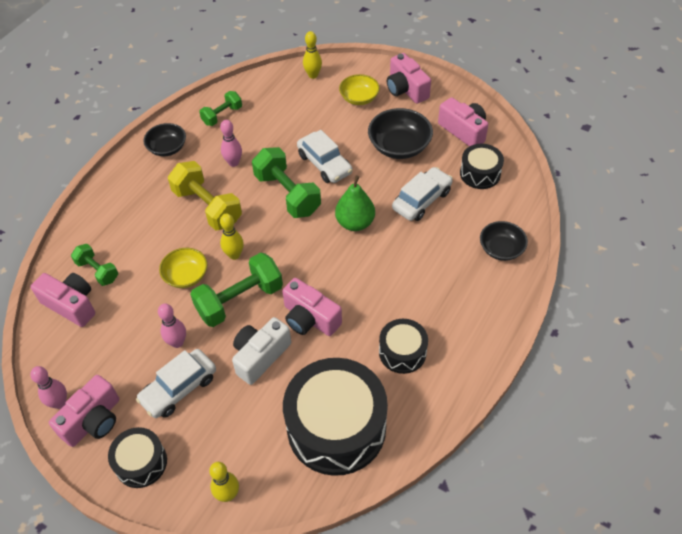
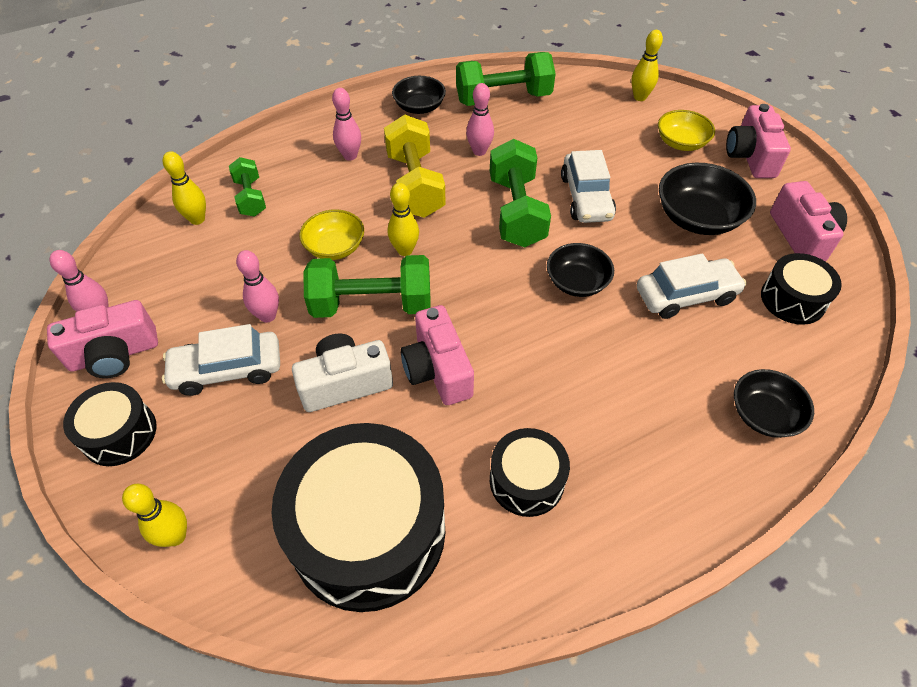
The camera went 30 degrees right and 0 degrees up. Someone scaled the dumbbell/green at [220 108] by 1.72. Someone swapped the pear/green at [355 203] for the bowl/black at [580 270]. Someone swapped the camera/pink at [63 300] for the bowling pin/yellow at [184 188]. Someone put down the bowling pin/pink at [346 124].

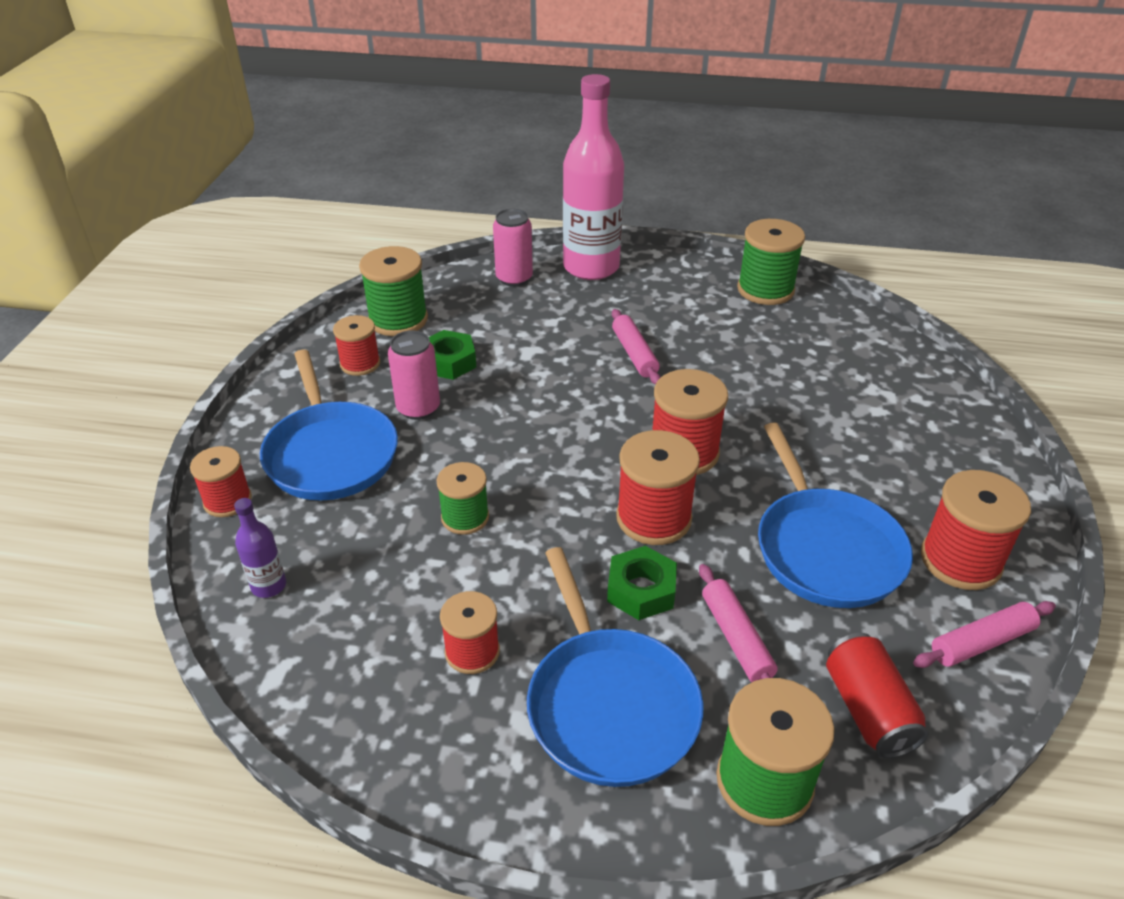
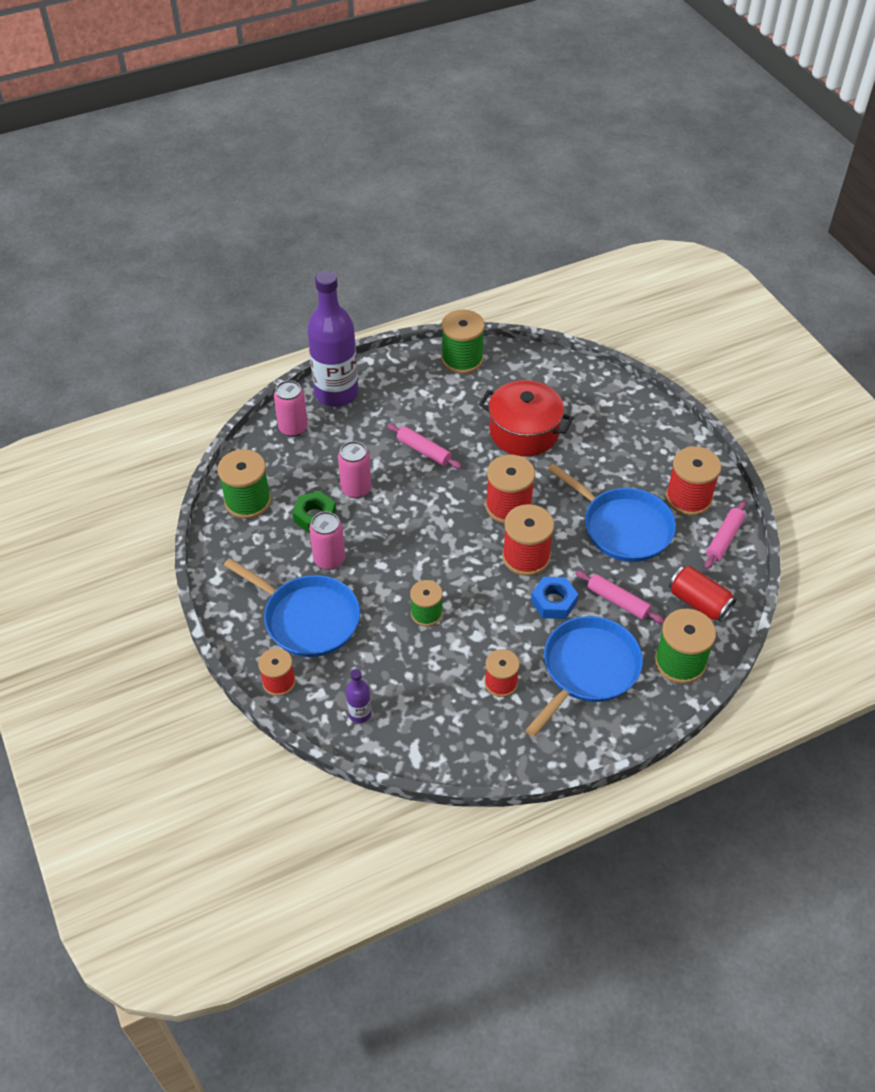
The camera went 35 degrees left and 10 degrees up. Someone repainted the bottle/pink at [593 177], which became the bottle/purple at [333 339]. Someone took away the spool/red at [356 345]. Someone repainted the nut/green at [642 583], which became the nut/blue at [554 598]. Someone rotated the pan/blue at [615 667] by 90 degrees counterclockwise. Someone put down the pot/red at [526 418]. Someone put down the can/pink at [354 469].

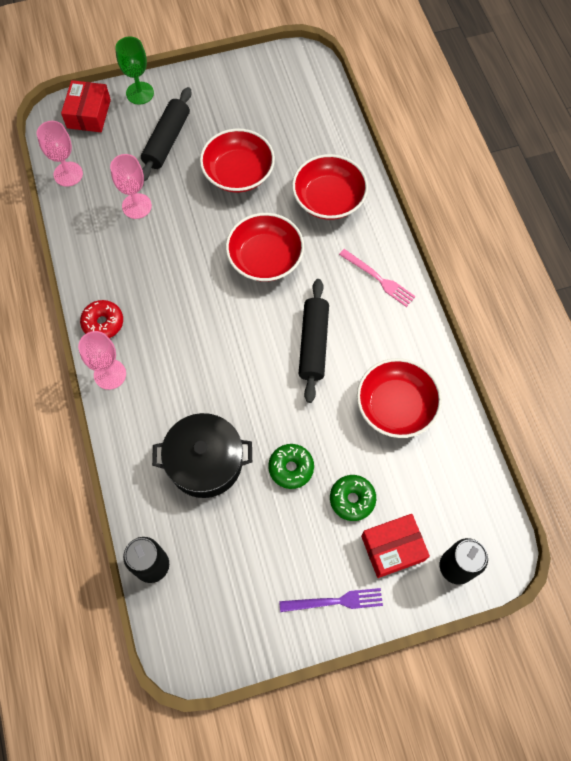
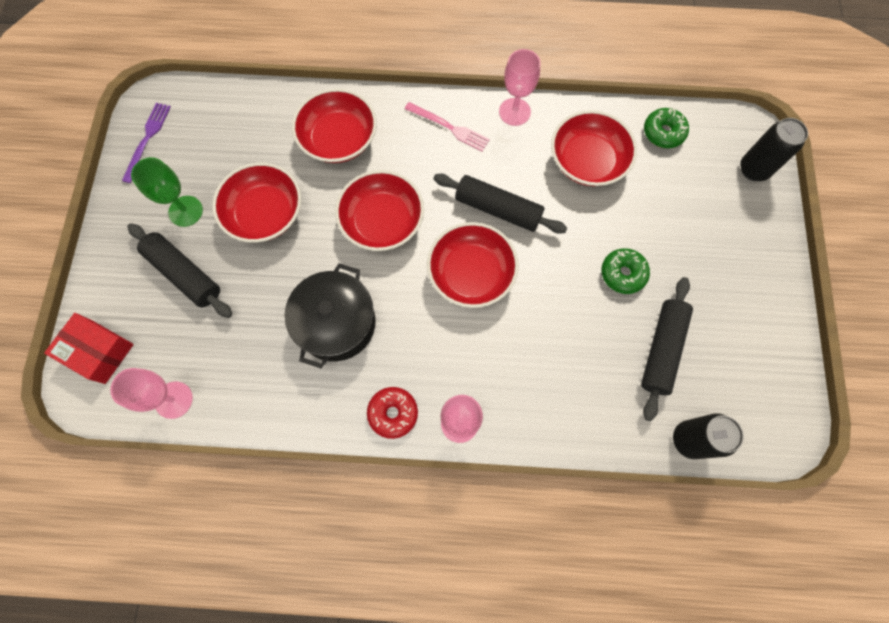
The camera went 70 degrees left and 5 degrees up. Someone carried the goblet/green from [134 71] to [167 192]. Someone carried the goblet/pink from [131 186] to [520 87]. Someone rotated the fork/pink at [377 278] by 60 degrees clockwise. Someone carried the pot/black from [202 455] to [330 315]. Someone carried the donut/green from [353 498] to [666 128]. Someone took away the box/red at [395 546]. Someone carried the fork/purple from [331 600] to [146 143]. Someone put down the bowl/red at [473 265]. Someone put down the rolling pin/black at [667 349].

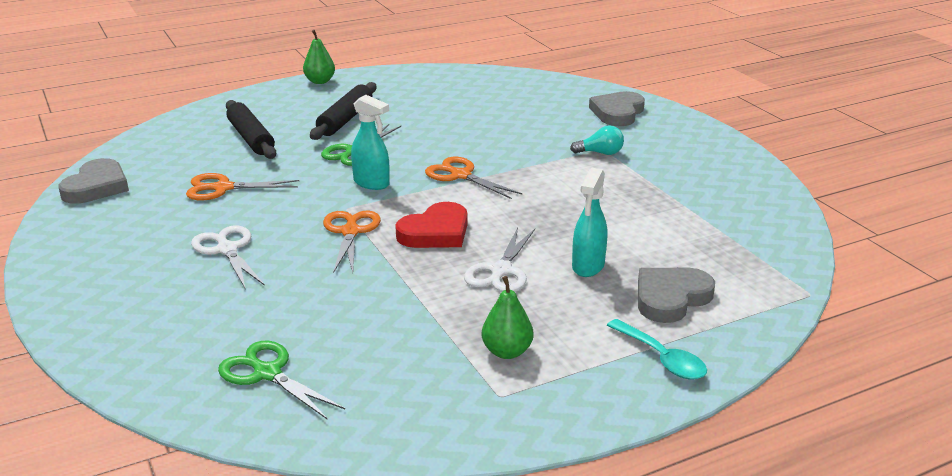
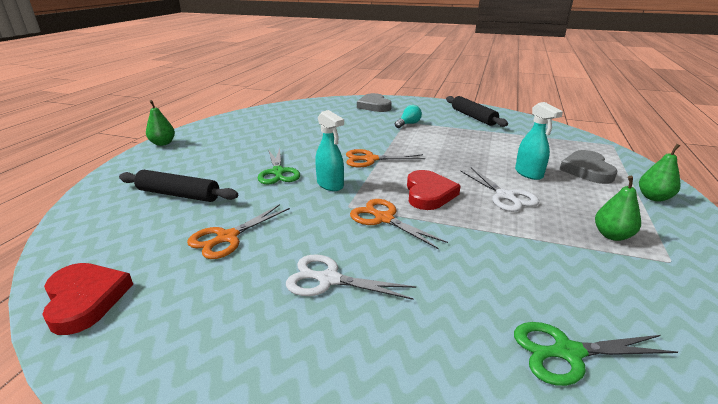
The camera went 45 degrees left and 0 degrees up. Someone carried the rolling pin/black from [343 111] to [477 111]. Someone rotated the spray bottle/turquoise at [370 142] by 60 degrees clockwise. Someone repainted the heart/grey at [93 181], which became the heart/red at [87 299]. Someone swapped the spoon/turquoise at [657 349] for the pear/green at [659 173].

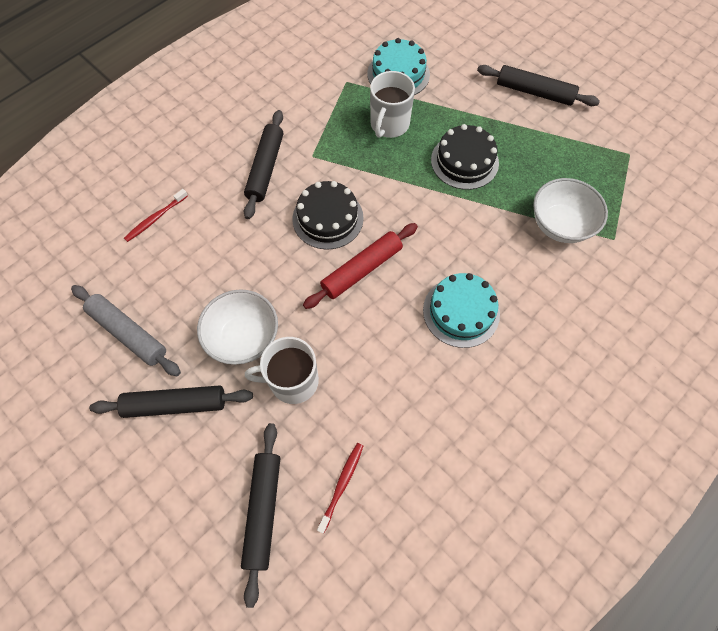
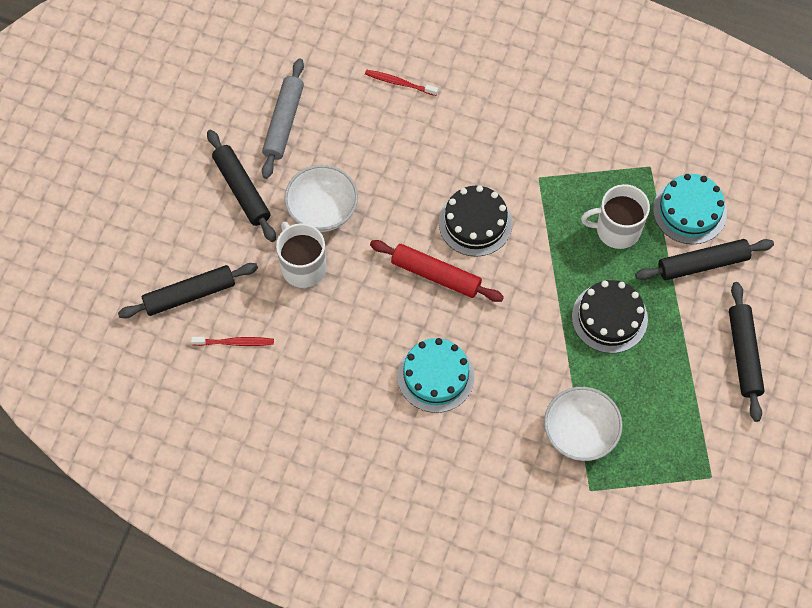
The camera went 65 degrees right and 0 degrees up. Someone carried the rolling pin/black from [263 164] to [704 259].

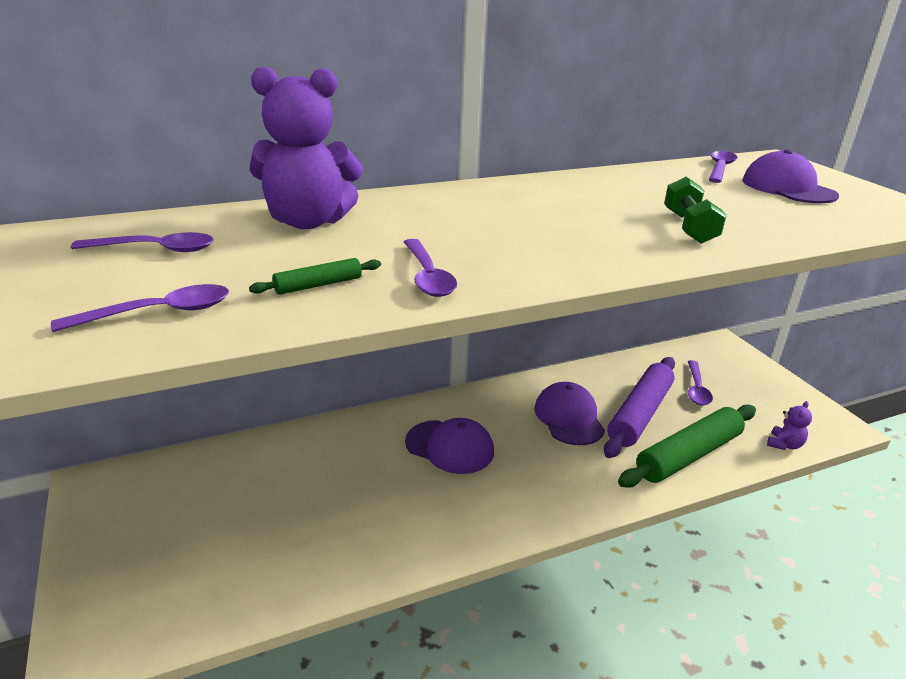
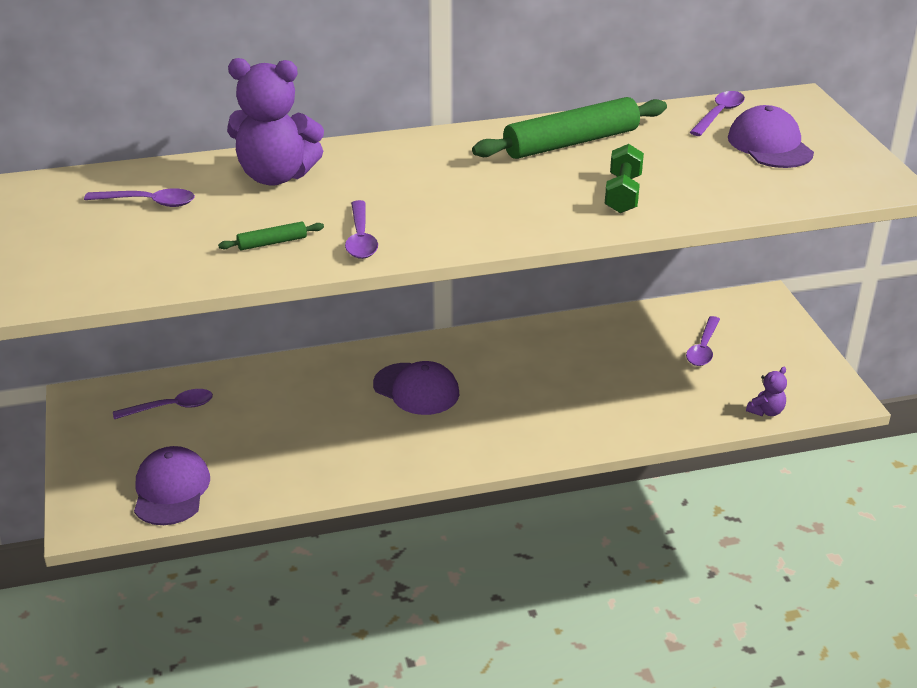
The camera went 10 degrees right and 5 degrees up. Someone carried the spoon/purple from [140 308] to [163 404]. Someone took away the rolling pin/purple at [639 407]. Someone carried the cap/purple from [569 413] to [172 485]. Someone carried the rolling pin/green from [687 446] to [569 128].

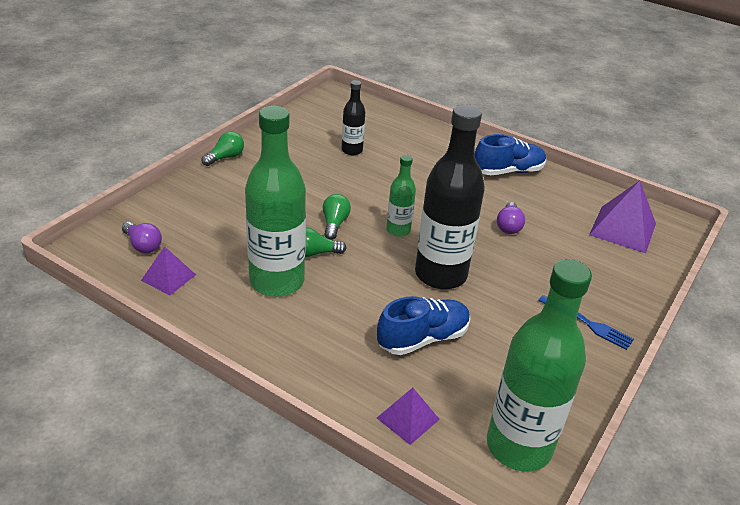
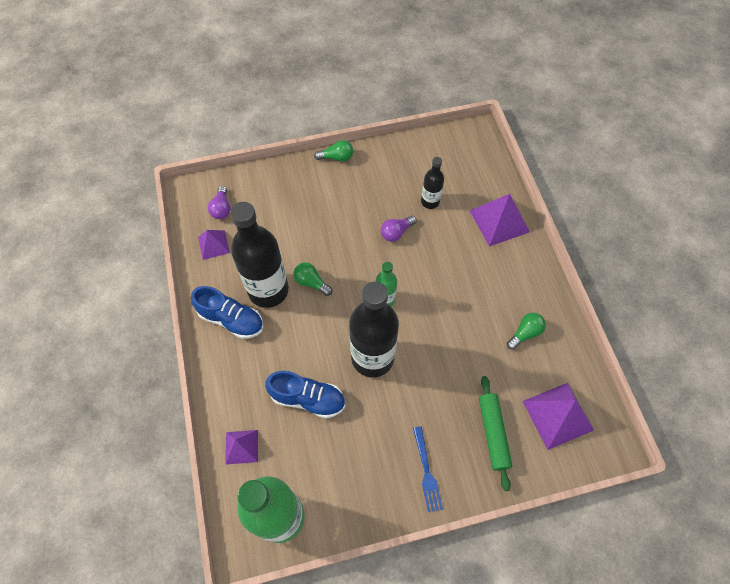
The camera went 45 degrees right and 25 degrees up. Someone repainted the bottle/green at [275 201], which became the bottle/black at [259 255]. Someone carried the shoe/blue from [510 154] to [227 312]. Someone carried the light bulb/green from [337 217] to [526 331]. Someone carried the light bulb/purple from [511 218] to [399 229]. Someone put down the pyramid/purple at [500 220]. Someone put down the rolling pin/green at [496 433].

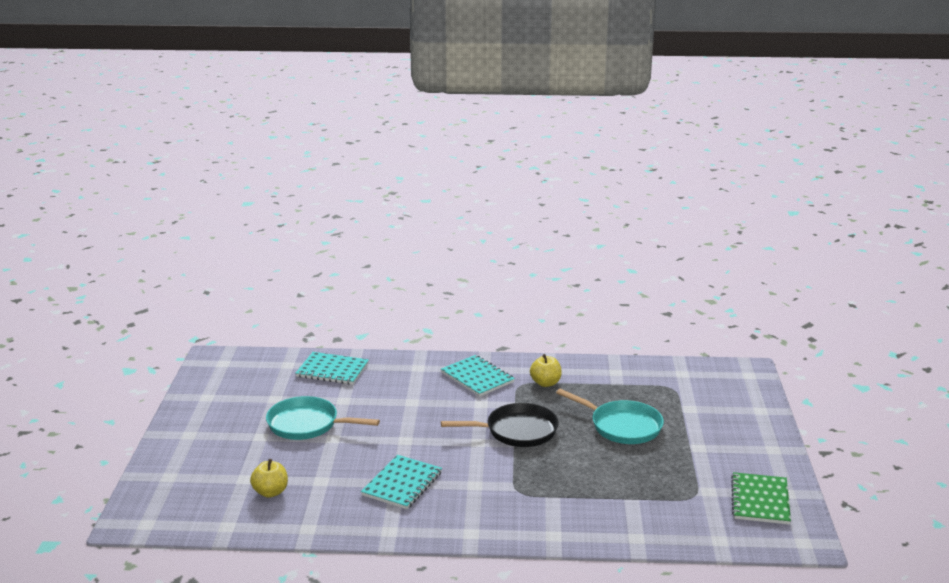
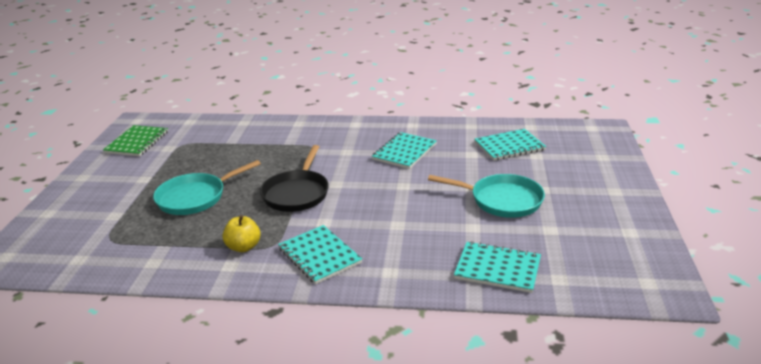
The camera went 175 degrees left and 5 degrees up. Someone rotated the pan/turquoise at [610 416] by 75 degrees counterclockwise. Someone rotated the pan/black at [500 425] by 75 degrees counterclockwise. Someone swapped the apple/yellow at [269 478] for the notebook/turquoise at [510 145].

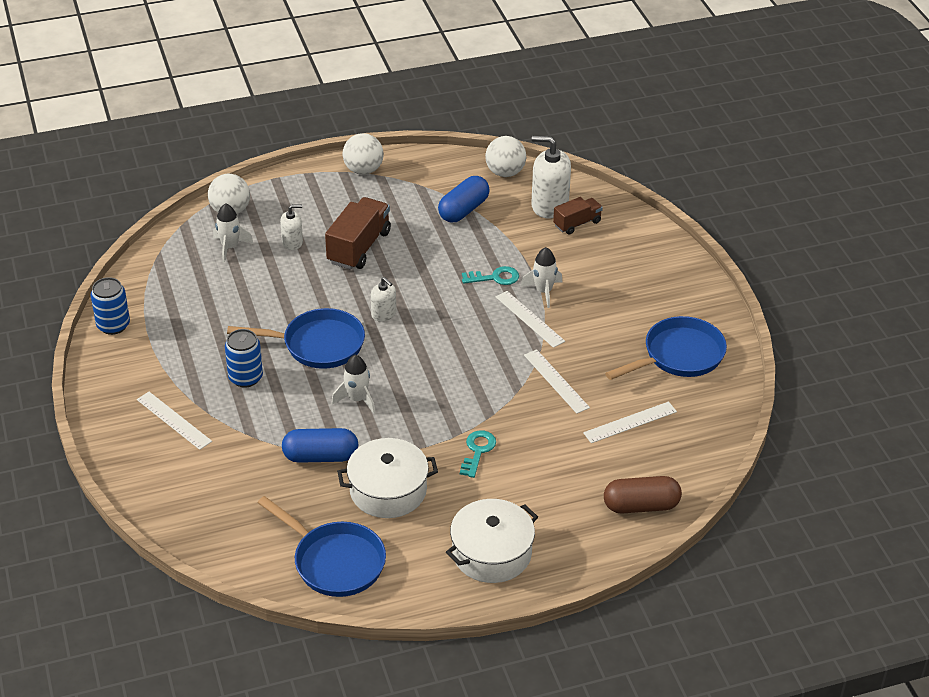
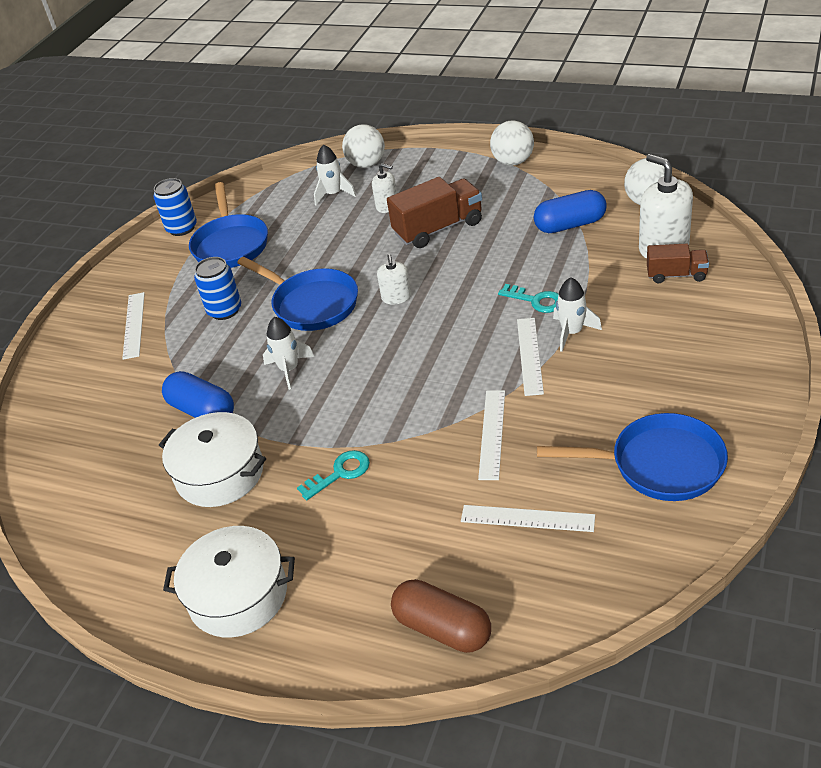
The camera went 45 degrees right and 0 degrees up. Someone carried the pan/blue from [322 546] to [228 225].

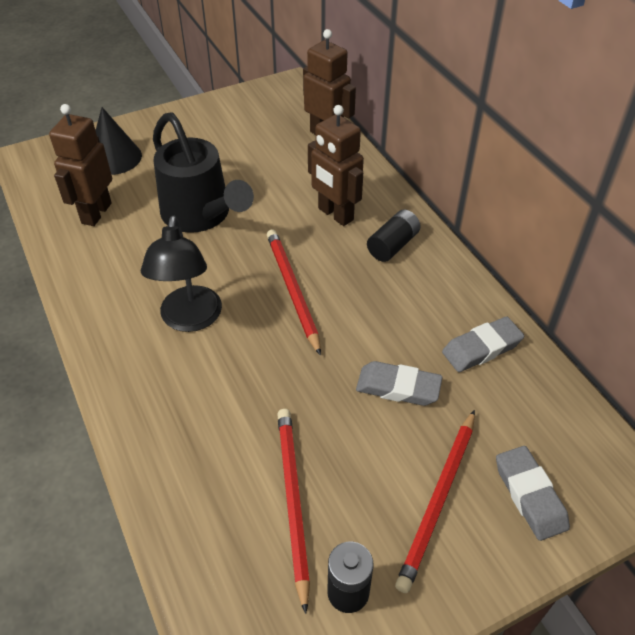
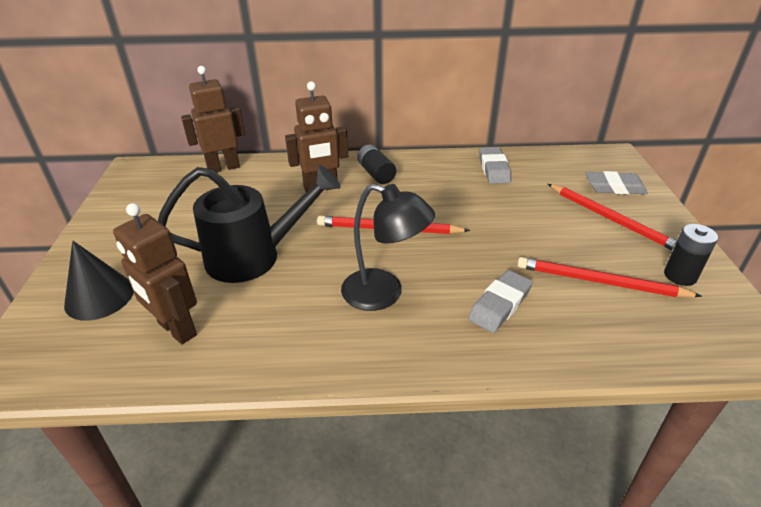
The camera went 65 degrees left and 10 degrees down. Someone carried the eraser/grey from [399 383] to [500 301].

